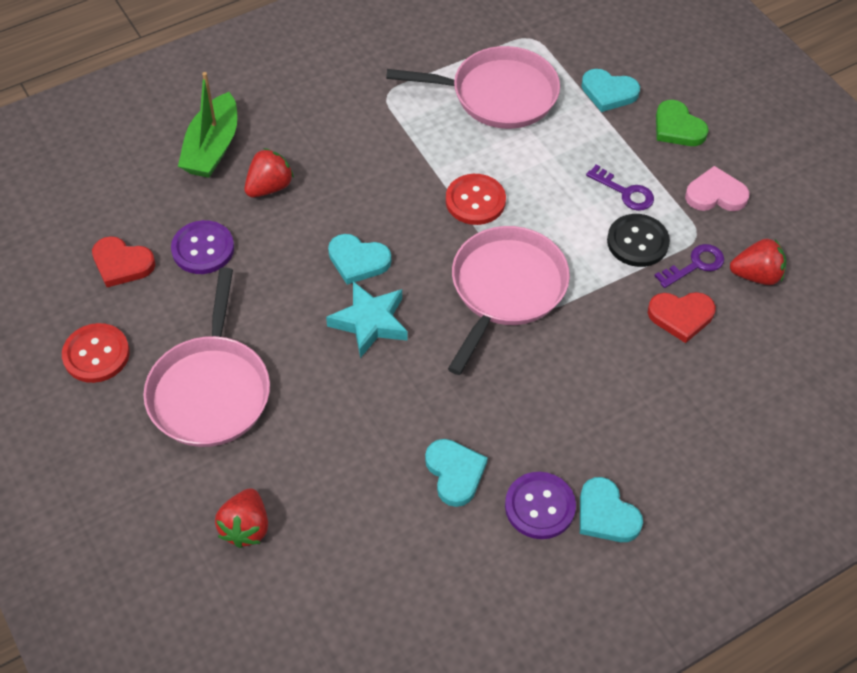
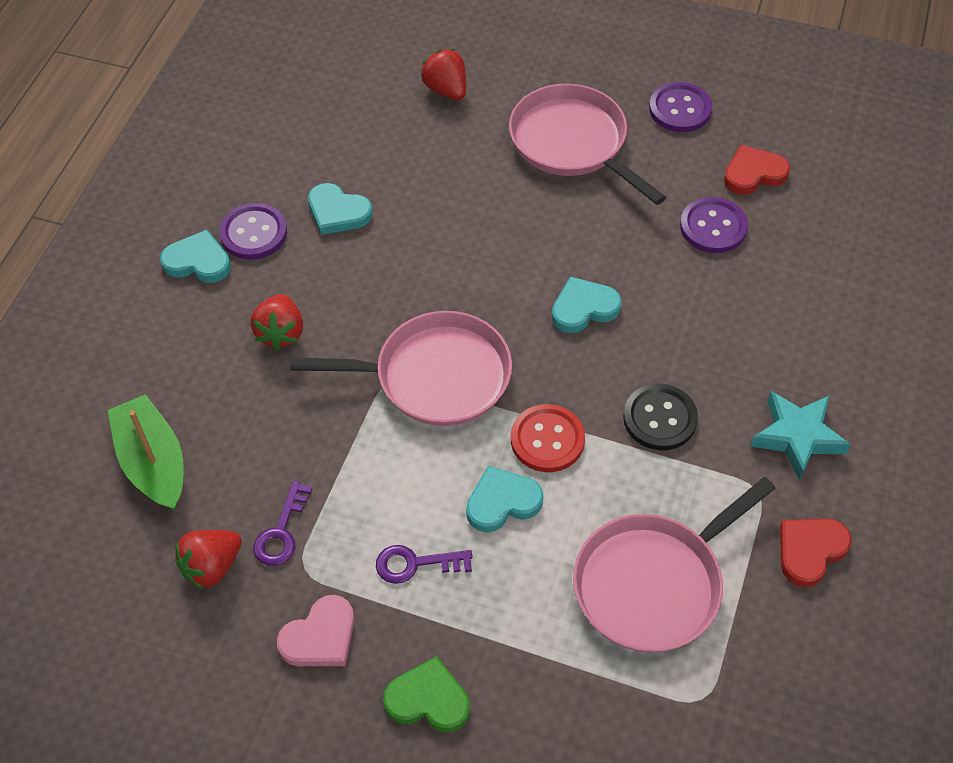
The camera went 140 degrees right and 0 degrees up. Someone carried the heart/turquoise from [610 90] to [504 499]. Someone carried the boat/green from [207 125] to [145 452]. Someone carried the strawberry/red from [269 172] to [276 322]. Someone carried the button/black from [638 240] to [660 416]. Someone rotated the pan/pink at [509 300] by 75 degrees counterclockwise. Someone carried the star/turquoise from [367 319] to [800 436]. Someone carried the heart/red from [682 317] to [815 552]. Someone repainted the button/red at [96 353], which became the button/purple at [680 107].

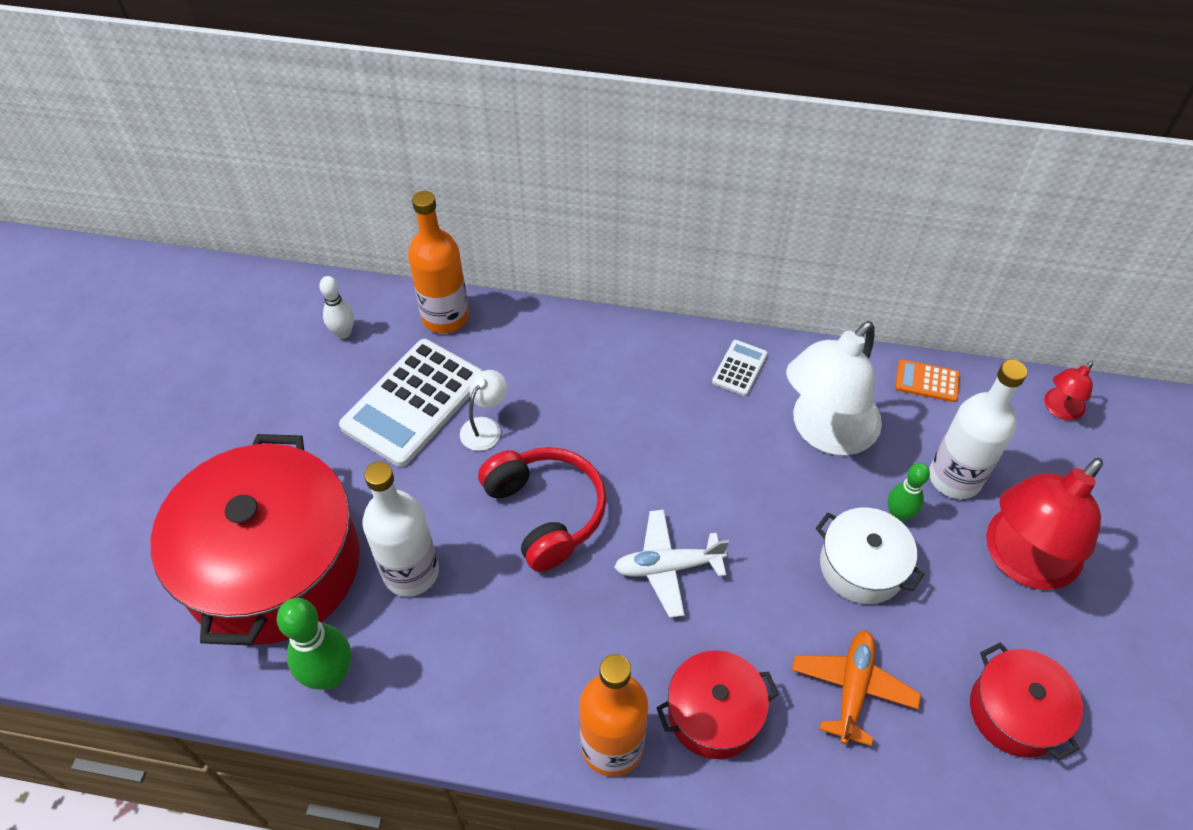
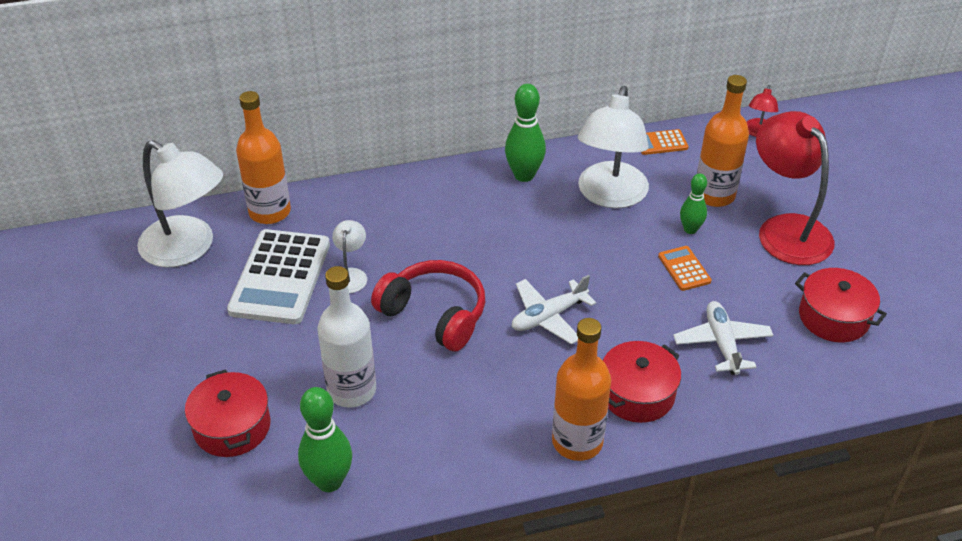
The camera went 25 degrees left and 10 degrees down. Someone swapped the bowling pin/white at [336 307] for the lamp/white at [180 204]. Someone swapped the calculator/white at [740 368] for the bowling pin/green at [525 133]. Someone repainted the bottle/white at [978 429], which became the bottle/orange at [723 141]. Someone scaled the pot/red at [255 539] by 0.49. Someone rotated the lamp/red at [1044 524] by 135 degrees clockwise. Someone swapped the pot/white at [870 556] for the calculator/orange at [685 268]. Someone repainted the plane/orange at [856 688], which became the plane/white at [723 338].

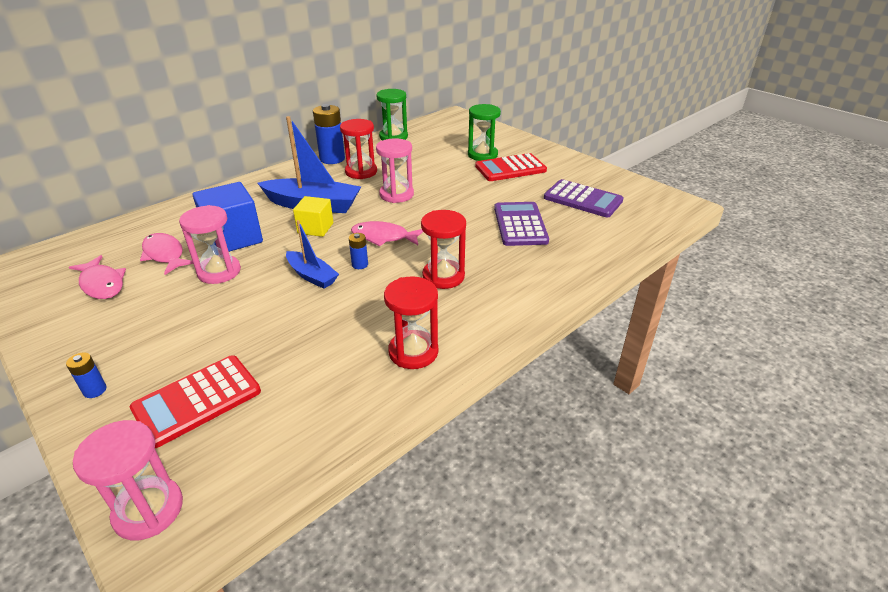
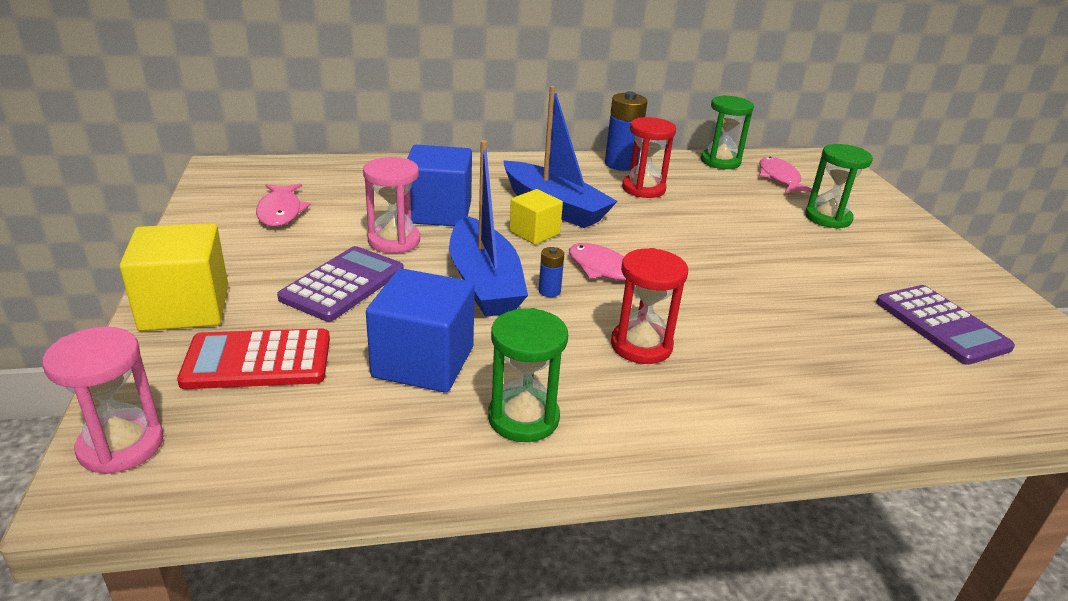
The camera went 30 degrees right and 5 degrees down. Someone took away the hourglass/pink at [395 170]. Someone took away the calculator/red at [511 167]. Someone carried the calculator/purple from [521 224] to [340 283]. Someone scaled the boat/blue at [312 254] by 1.76. Someone carried the fish/pink from [166 254] to [785 175]. Someone repainted the hourglass/red at [411 322], which became the hourglass/green at [528 375]. Someone swapped the battery/blue at [86 375] for the cube/yellow at [174 277]. Someone put down the cube/blue at [420 330].

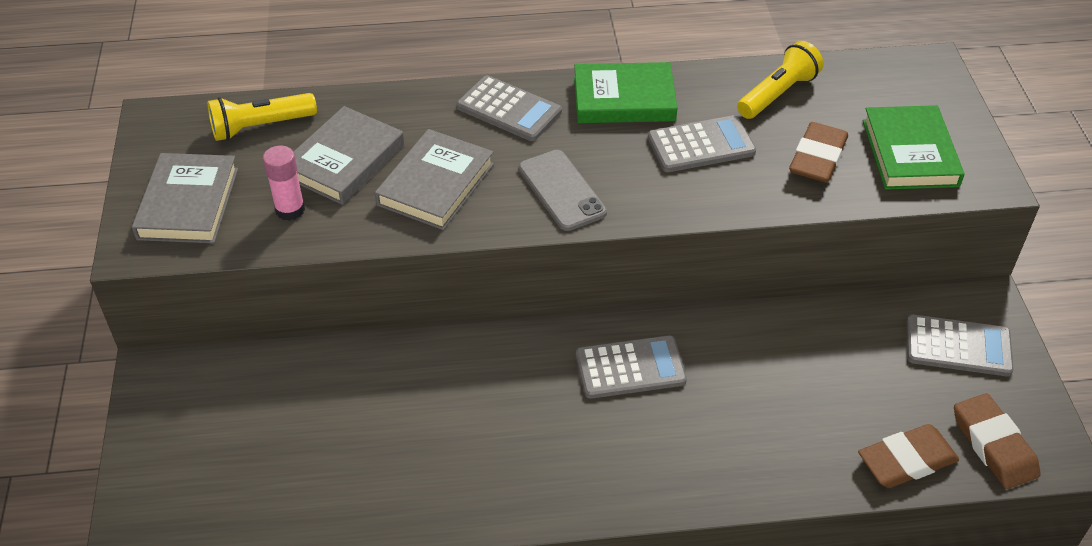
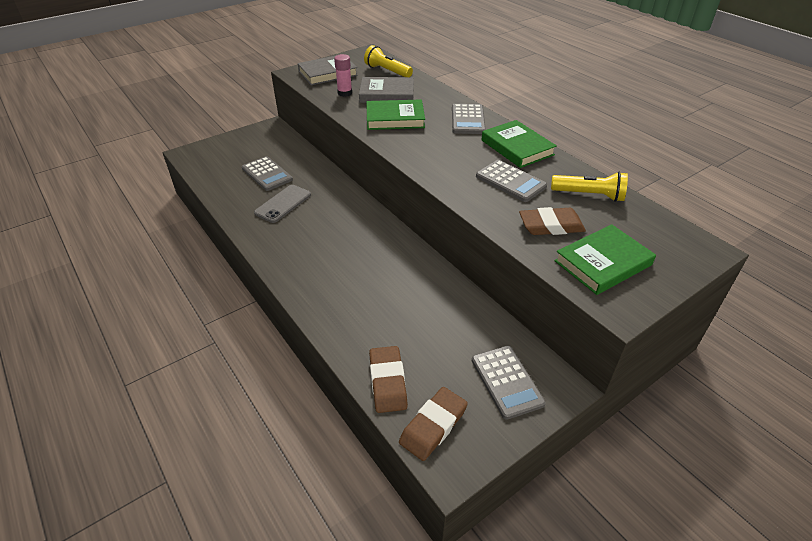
The camera went 60 degrees right and 5 degrees down. Someone repainted the book/grey at [434 179], which became the book/green at [395 114]. Someone carried the phone/grey from [563 190] to [282 204]. Someone carried the calculator/grey from [631 367] to [267 173]. Someone rotated the eraser/brown at [908 456] by 45 degrees clockwise.

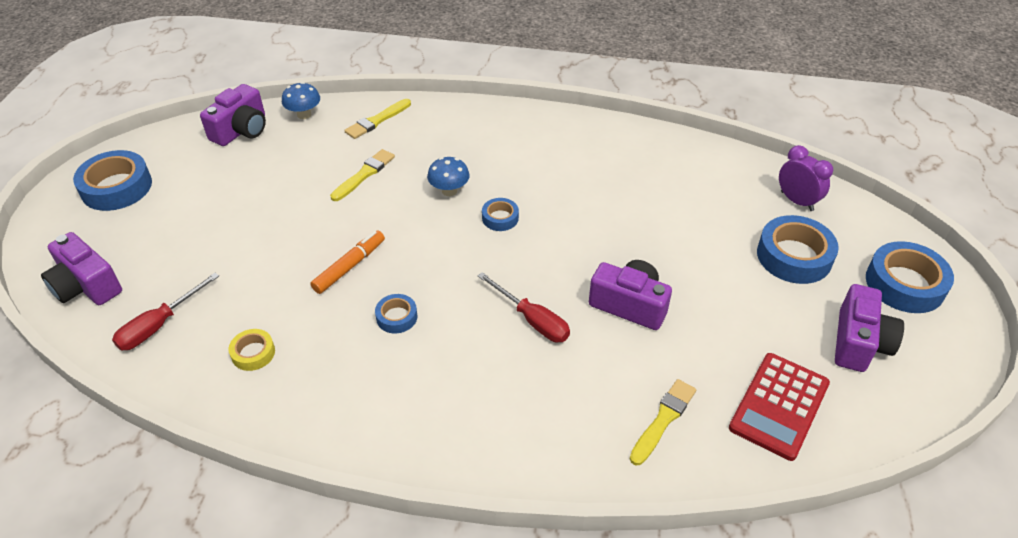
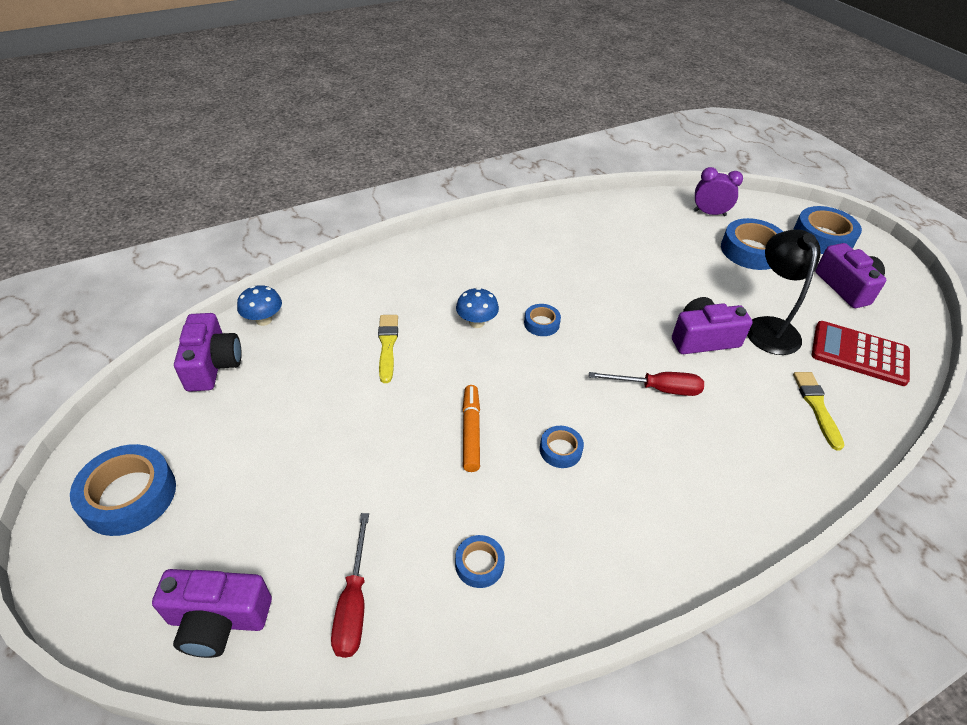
The camera went 40 degrees left and 0 degrees up. Someone took away the brush/yellow at [377 119]. Someone repainted the tape/yellow at [251 350], which became the tape/blue at [480 561]. Someone rotated the calculator/red at [779 407] by 120 degrees clockwise. Someone put down the lamp/black at [784 292].

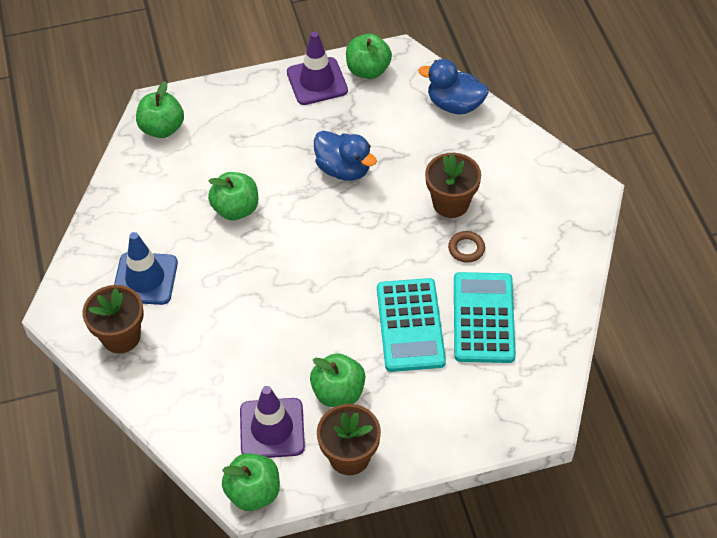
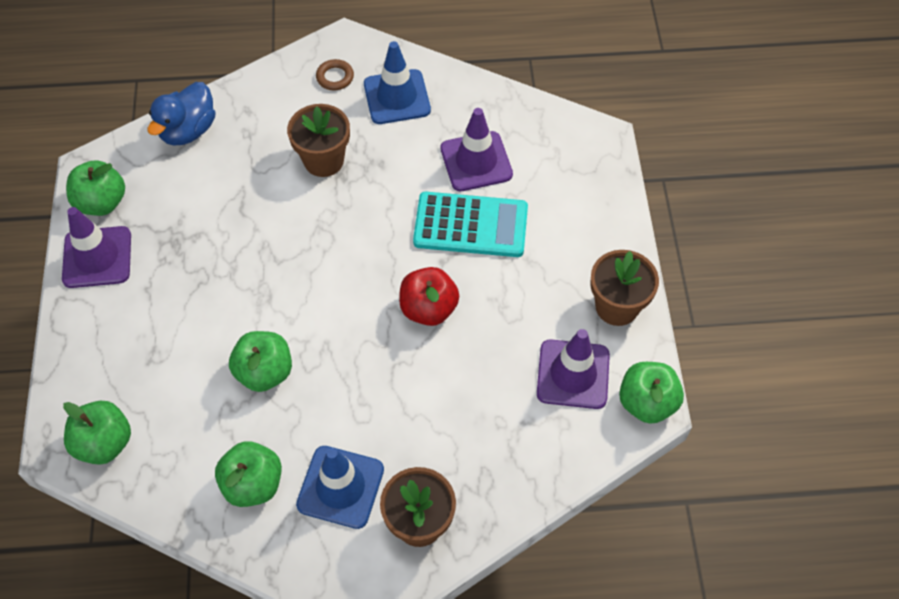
The camera went 80 degrees left and 5 degrees up. Someone took away the duck/blue at [345 156]. Someone carried the ring/brown from [466 247] to [335 74]. Someone swapped the calculator/turquoise at [485 317] for the traffic cone/purple at [477 149]. Someone carried the apple/green from [337 380] to [248 474]. Someone put down the traffic cone/blue at [397 82]. Someone put down the apple/red at [429 296].

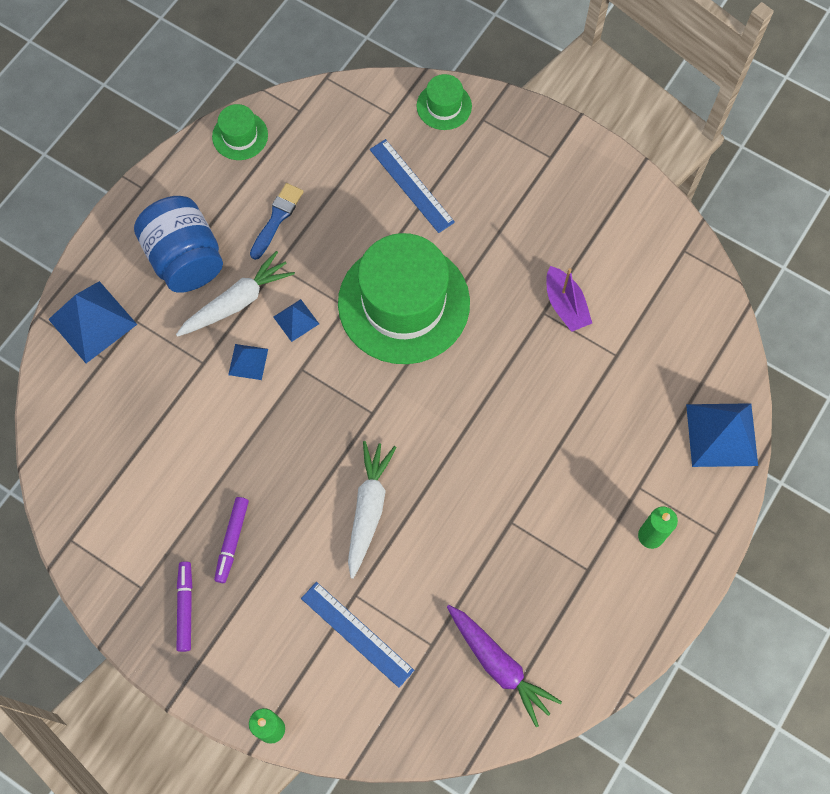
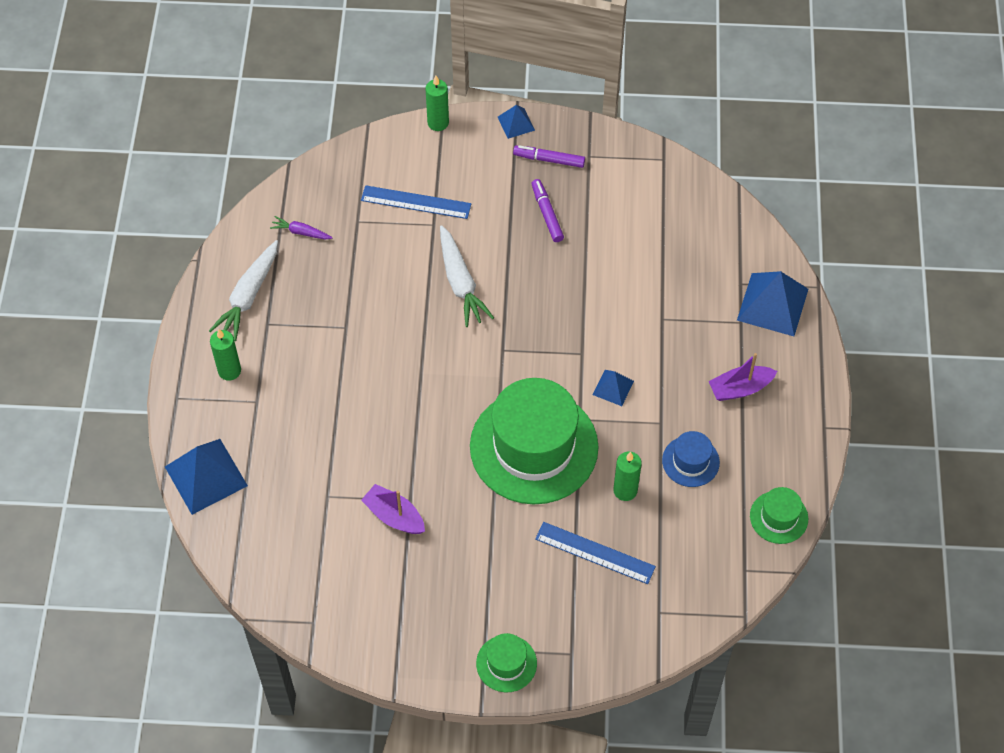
The camera went 150 degrees right and 10 degrees down. Someone carried the hat/green from [444 102] to [506 662]. Someone swapped the brush/blue at [276 221] for the hat/blue at [691 459]. Someone swapped the jar/blue at [178 244] for the boat/purple at [743 377]. Someone carried the carrot/white from [235 294] to [243 290]. Someone carried the pyramid/blue from [248 362] to [516 122]. Someone rotated the marker/purple at [184 606] by 135 degrees clockwise. Someone scaled the carrot/purple at [504 666] by 0.53. Someone put down the candle/green at [627 476].

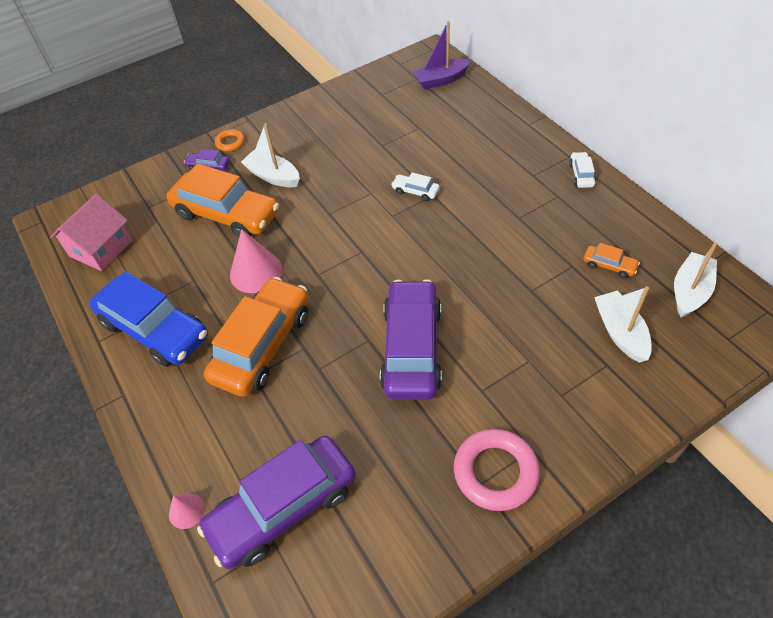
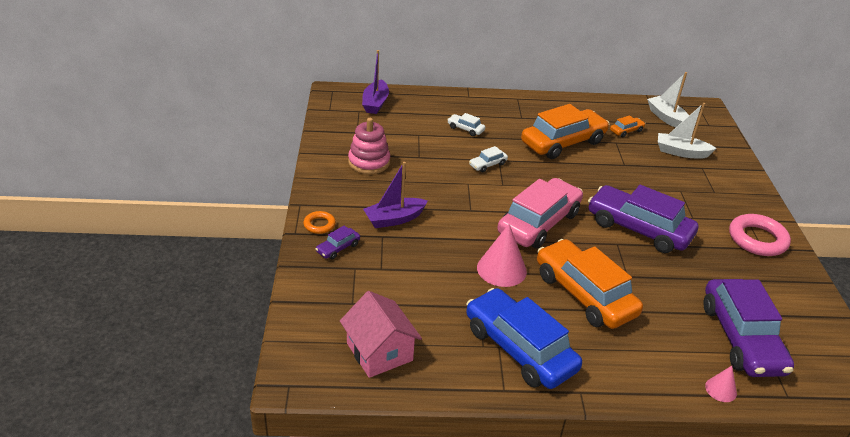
The camera went 65 degrees left and 15 degrees down. Someone repainted the boat/white at [270 155], which became the boat/purple at [395 195]. Someone carried the car/white from [582 170] to [466 124]. Someone carried the car/orange from [222 200] to [565 131]. Someone rotated the car/blue at [148 319] by 105 degrees counterclockwise. Someone put down the stacking toy/pink at [369 146]. Someone put down the car/pink at [540 213].

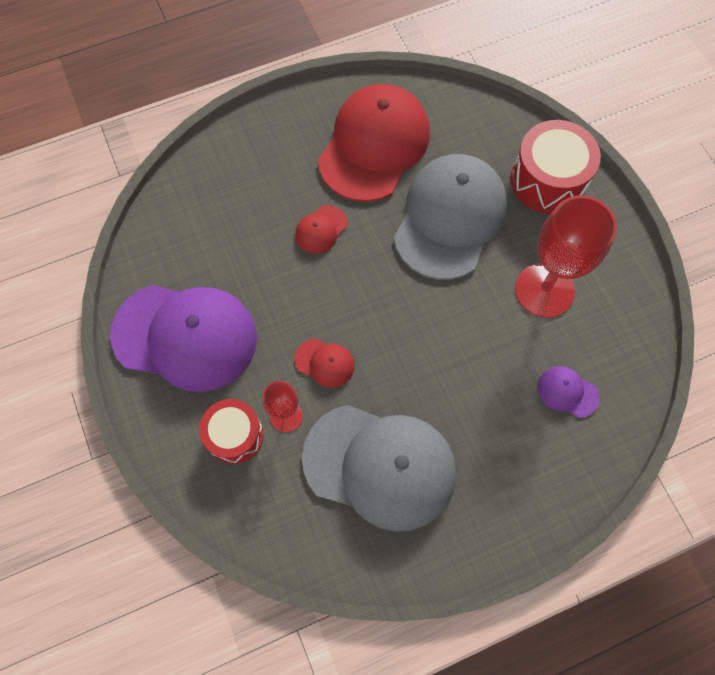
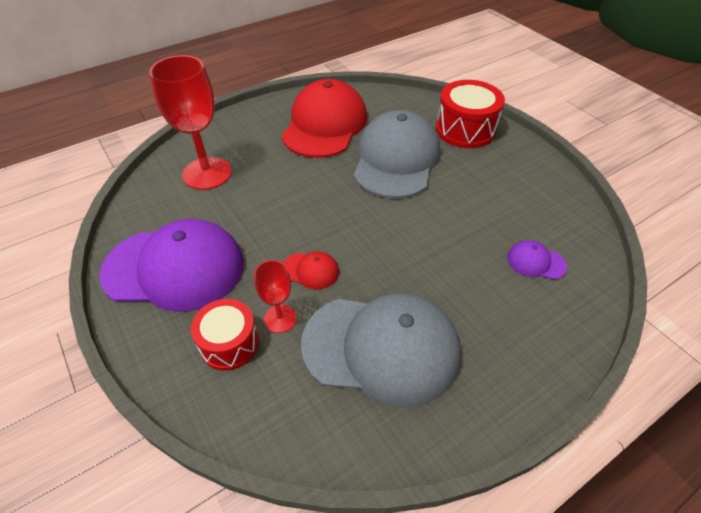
The camera went 10 degrees left and 20 degrees down. Someone carried the goblet/red from [566 256] to [190 122]. Someone took away the cap/red at [321 229].

